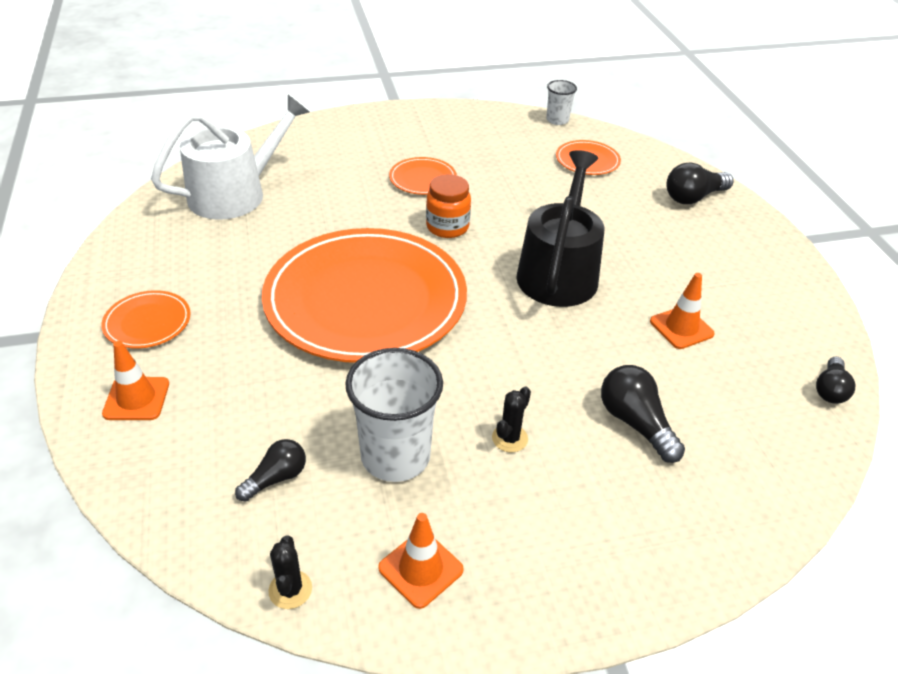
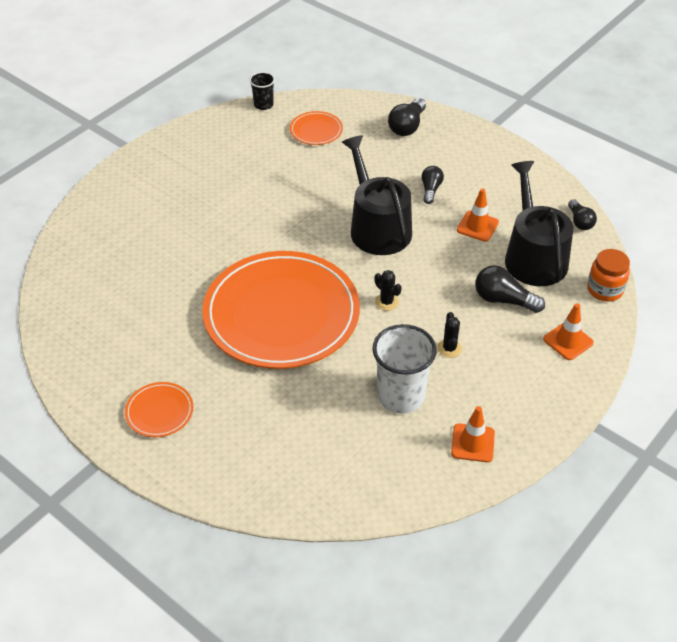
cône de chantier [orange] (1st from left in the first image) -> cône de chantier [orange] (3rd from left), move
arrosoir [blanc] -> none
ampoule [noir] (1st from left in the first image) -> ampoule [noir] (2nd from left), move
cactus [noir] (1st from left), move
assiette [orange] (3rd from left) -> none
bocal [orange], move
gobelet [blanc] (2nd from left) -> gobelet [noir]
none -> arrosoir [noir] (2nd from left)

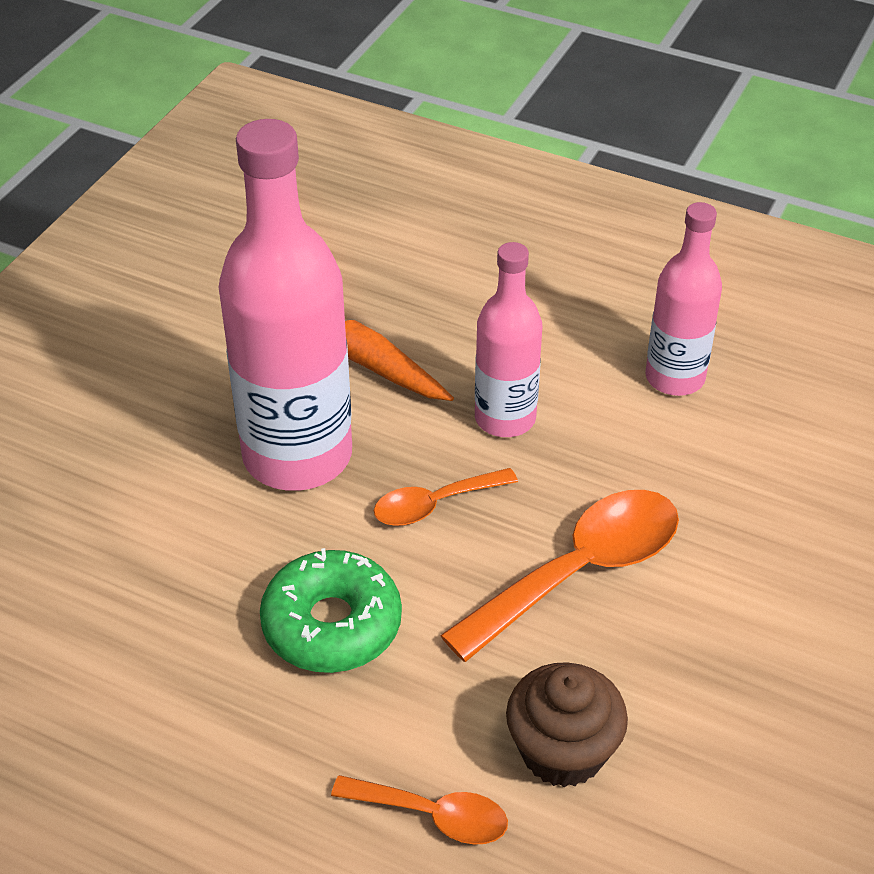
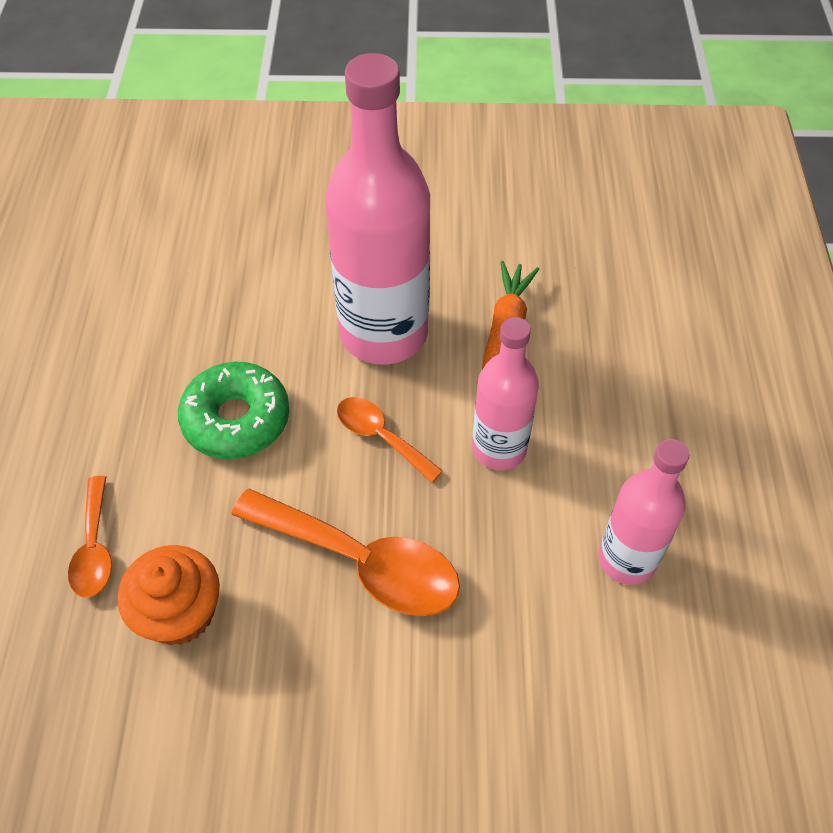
muffin [marron] -> muffin [orange]

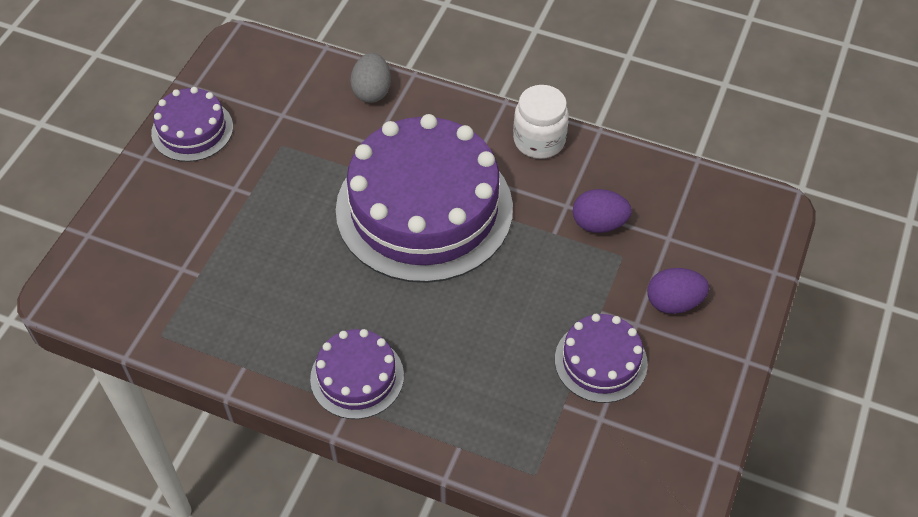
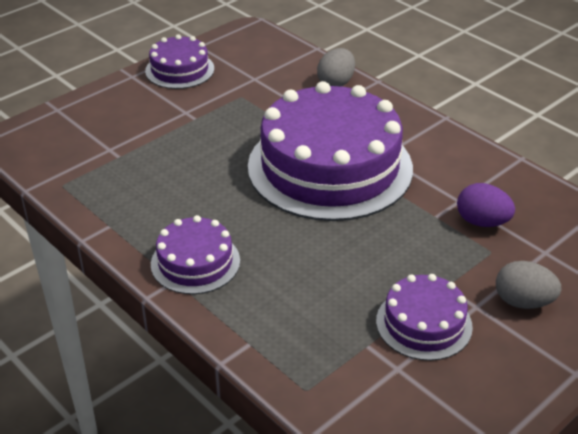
bocal [blanc] -> none
œuf [violet] (2nd from left) -> œuf [gris] (2nd from left)

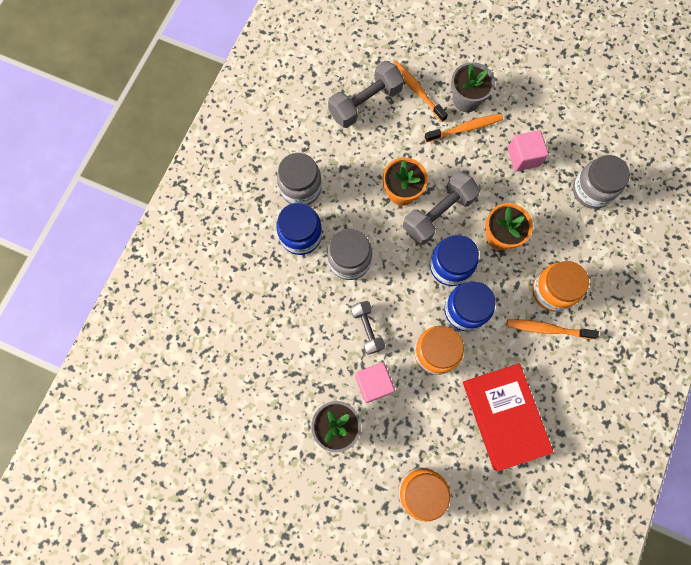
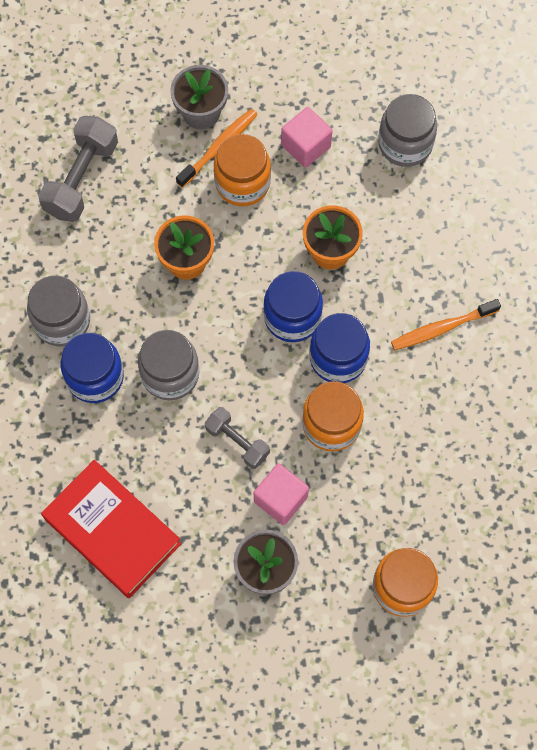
brosse à dents [orange] (1st from left) -> none
haltère [gris] (3rd from left) -> none
livre [rouge], move
bocal [orange] (3rd from left in the first image) -> bocal [orange] (1st from left), move

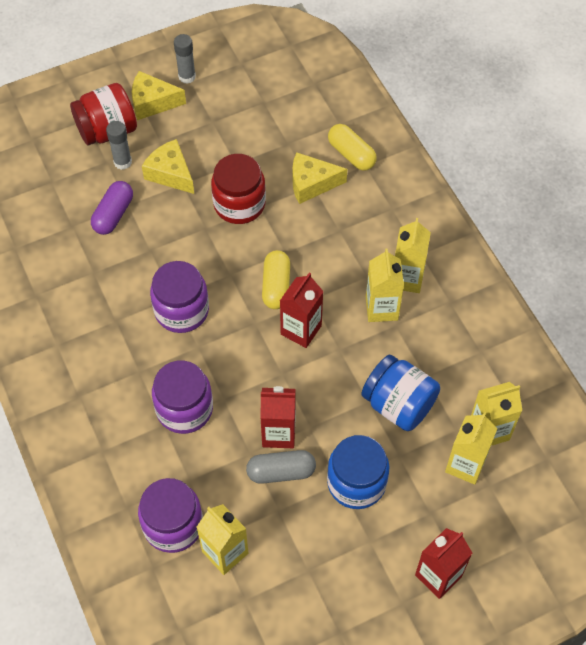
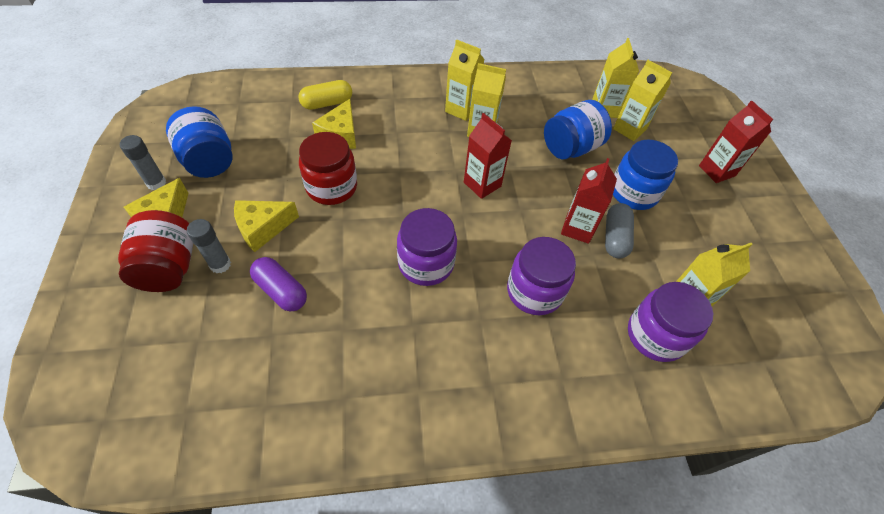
gélule [jaune] (1st from left) -> none
none -> bocal [bleu] (1st from left)

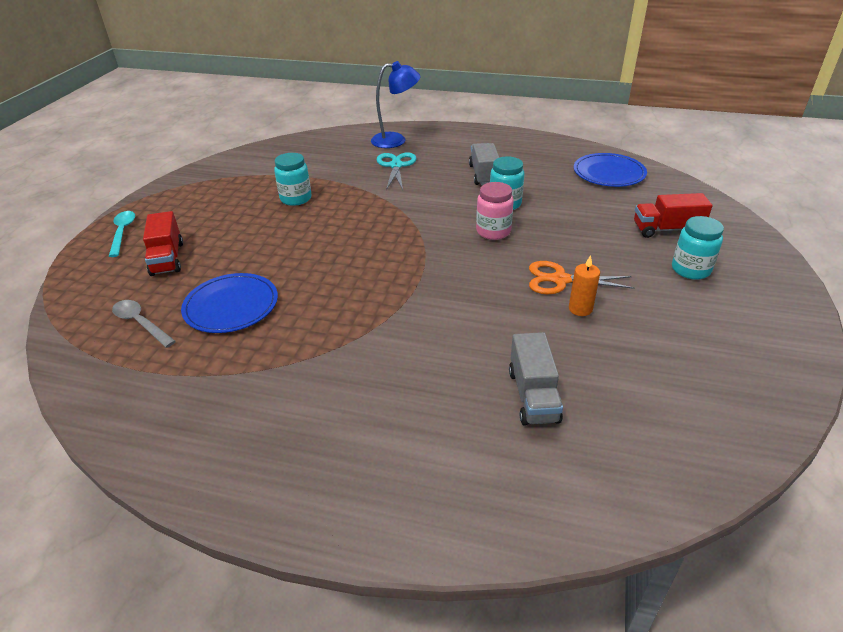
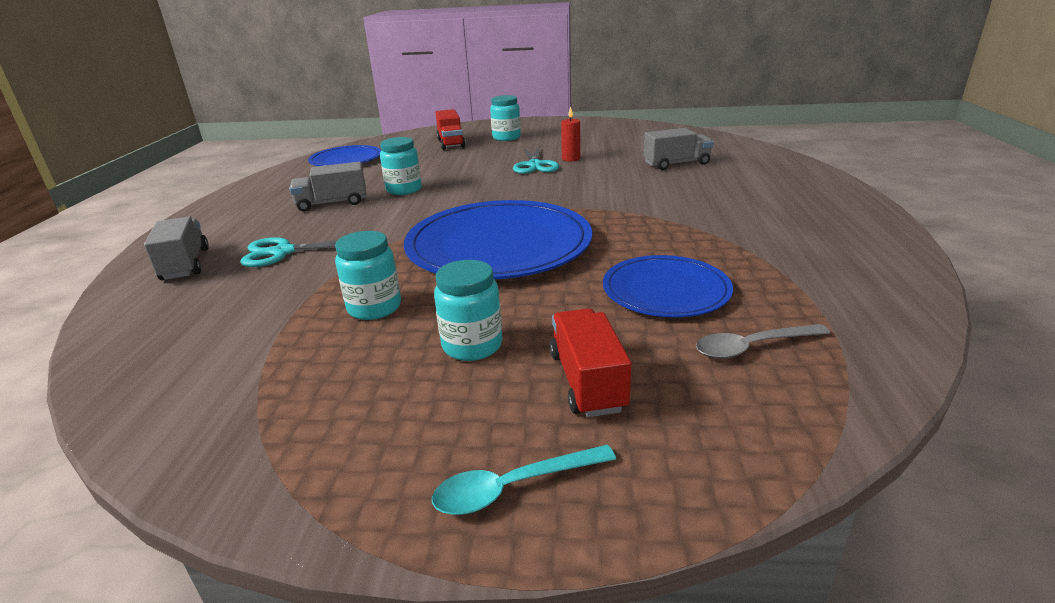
cuillère [gris], 45 degrees clockwise
camion [rouge] (1st from left in the first image) -> camion [rouge] (2nd from left), 75 degrees counterclockwise
lampe [bleu] -> camion [gris] (1st from left)
bocal [rose] -> none
ciseaux [orange] -> ciseaux [turquoise] (2nd from left)
bougie [orange] -> bougie [rouge]
none -> assiette [bleu] (2nd from left)
none -> bocal [turquoise] (3rd from left)

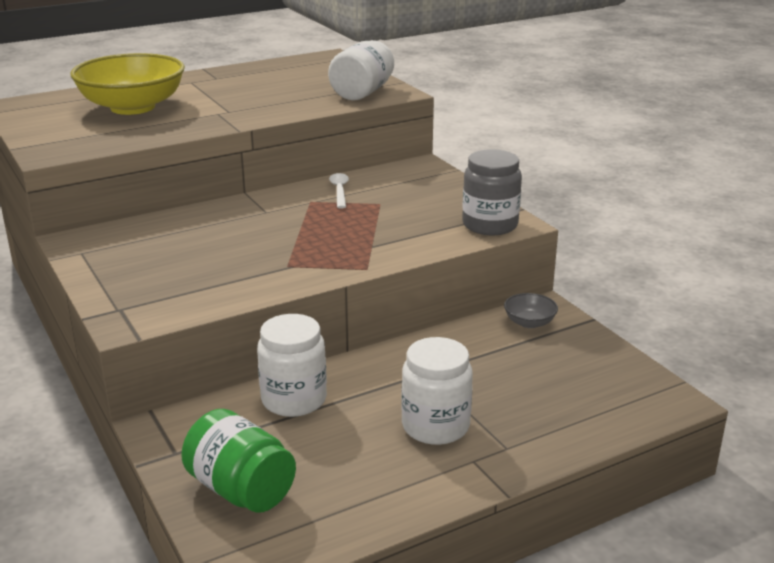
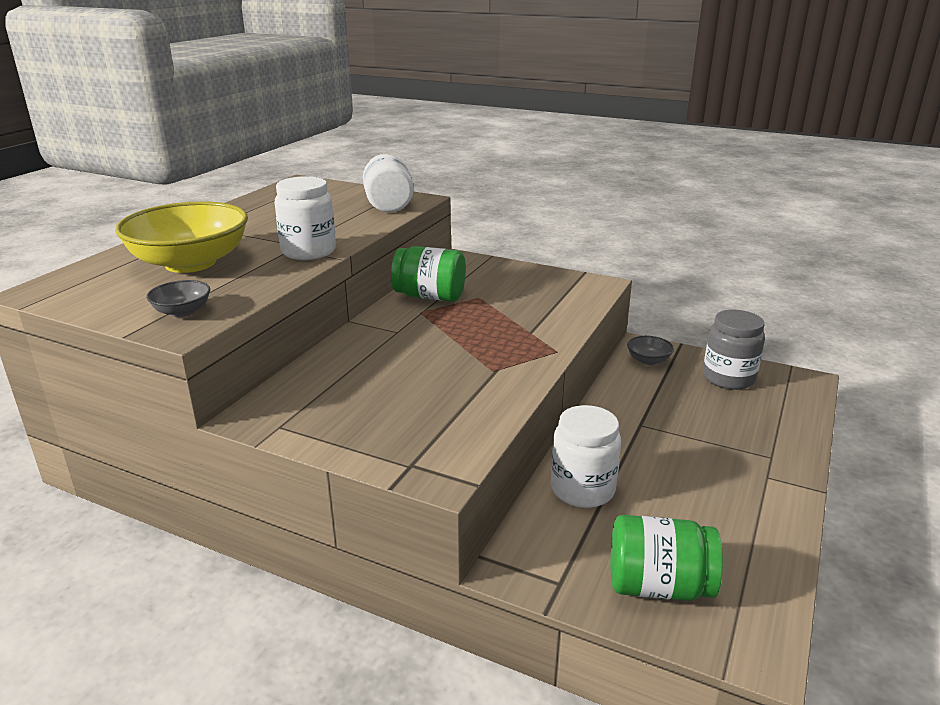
cuillère [blanc] -> bocal [vert] (1st from left)
bocal [blanc] (3rd from left in the first image) -> bocal [blanc] (1st from left), move
bocal [gris], move
none -> bol [gris] (1st from left)

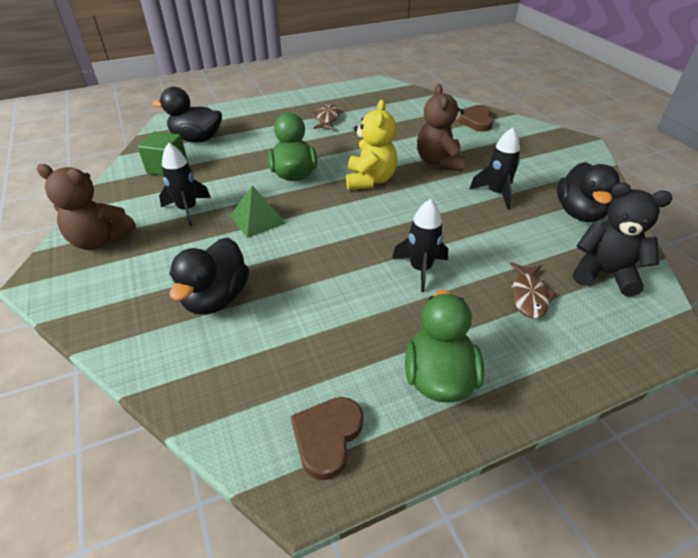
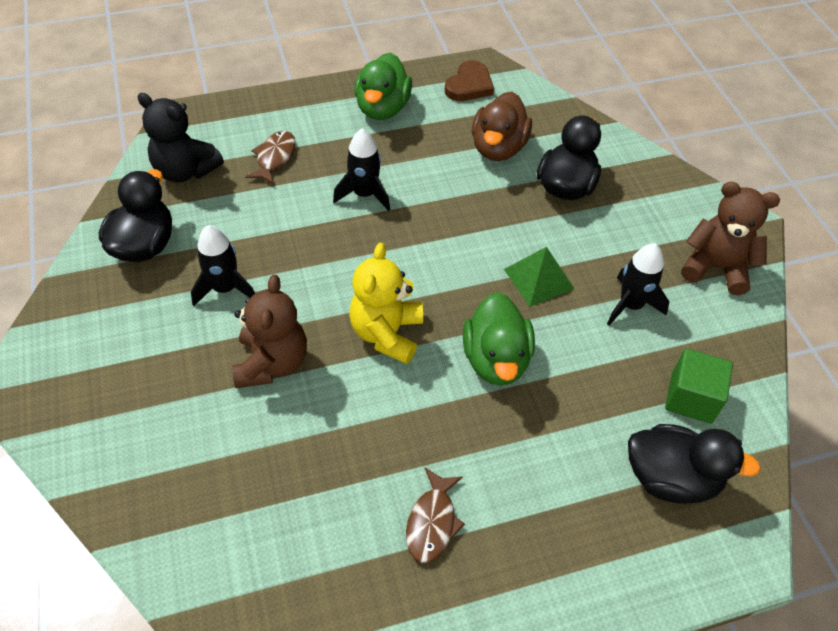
cœur [marron] (2nd from left) -> none
none -> canard [marron]

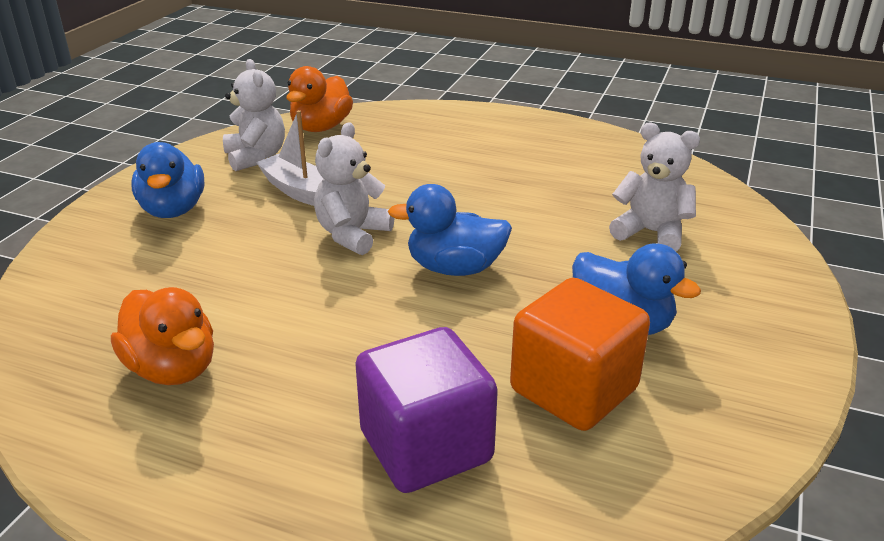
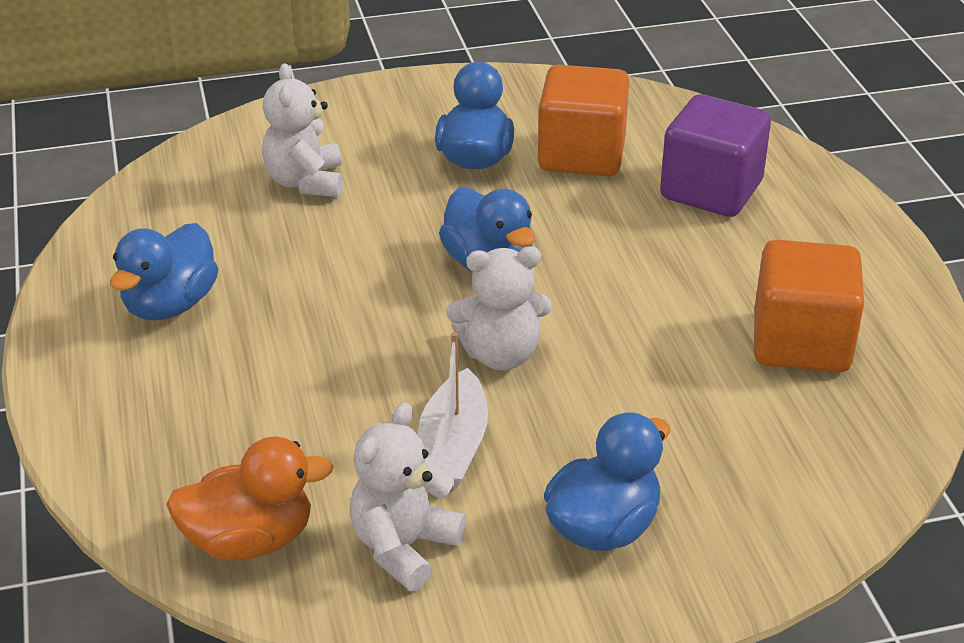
canard [orange] (1st from left) -> cube [orange] (2nd from left)
none -> canard [bleu] (1st from left)

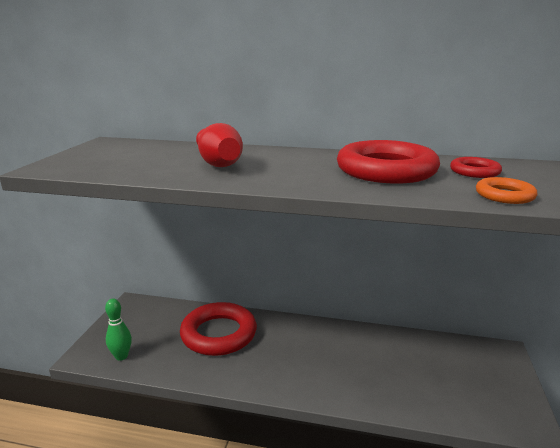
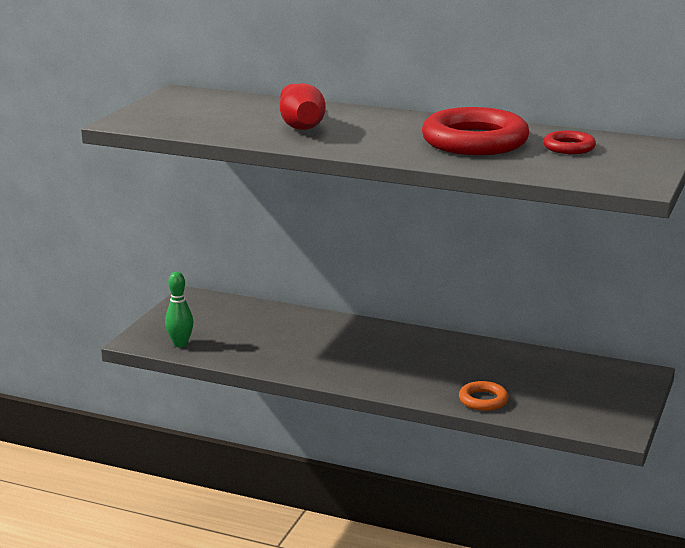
anneau [rouge] (1st from left) -> none
anneau [orange], move

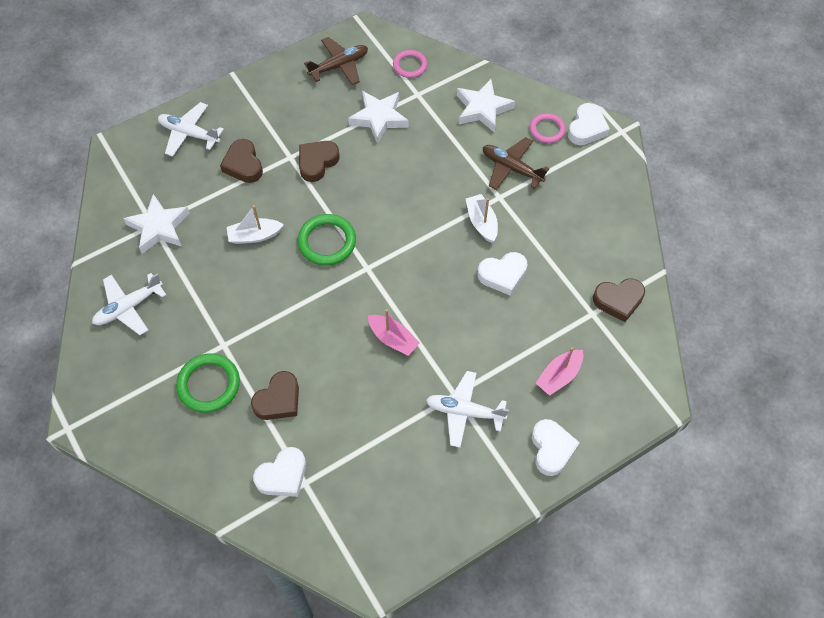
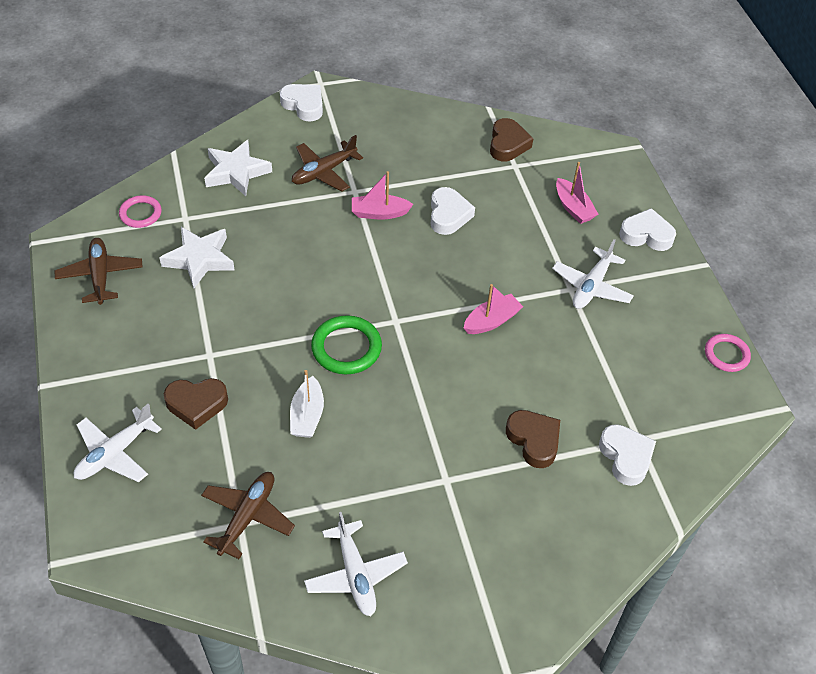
étoile [blanc] (1st from left) -> avion [marron] (2nd from left)
anneau [vert] (1st from left) -> none
cœur [marron] (3rd from left) -> none
bateau [blanc] (2nd from left) -> bateau [rose] (1st from left)
anneau [rose] (2nd from left), move

